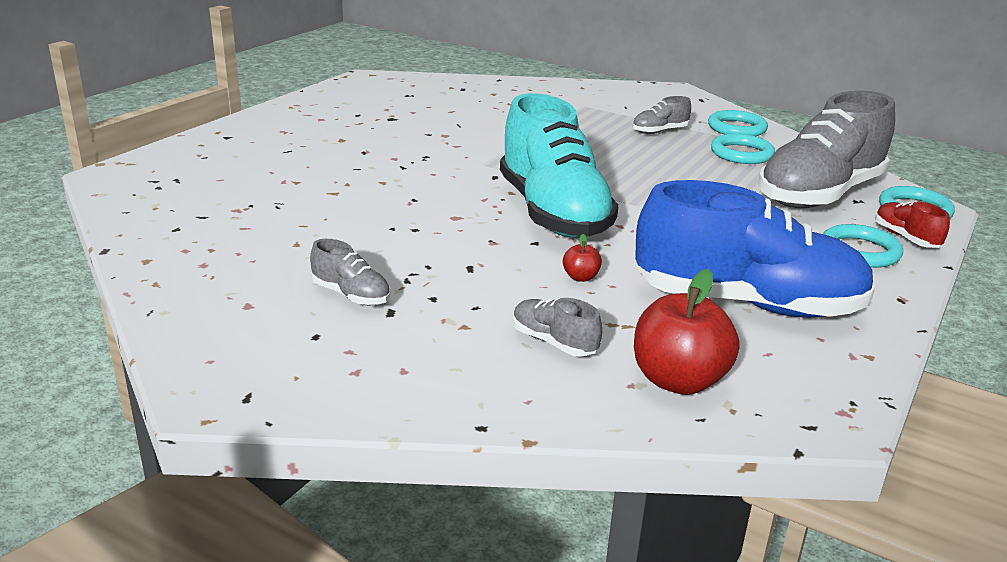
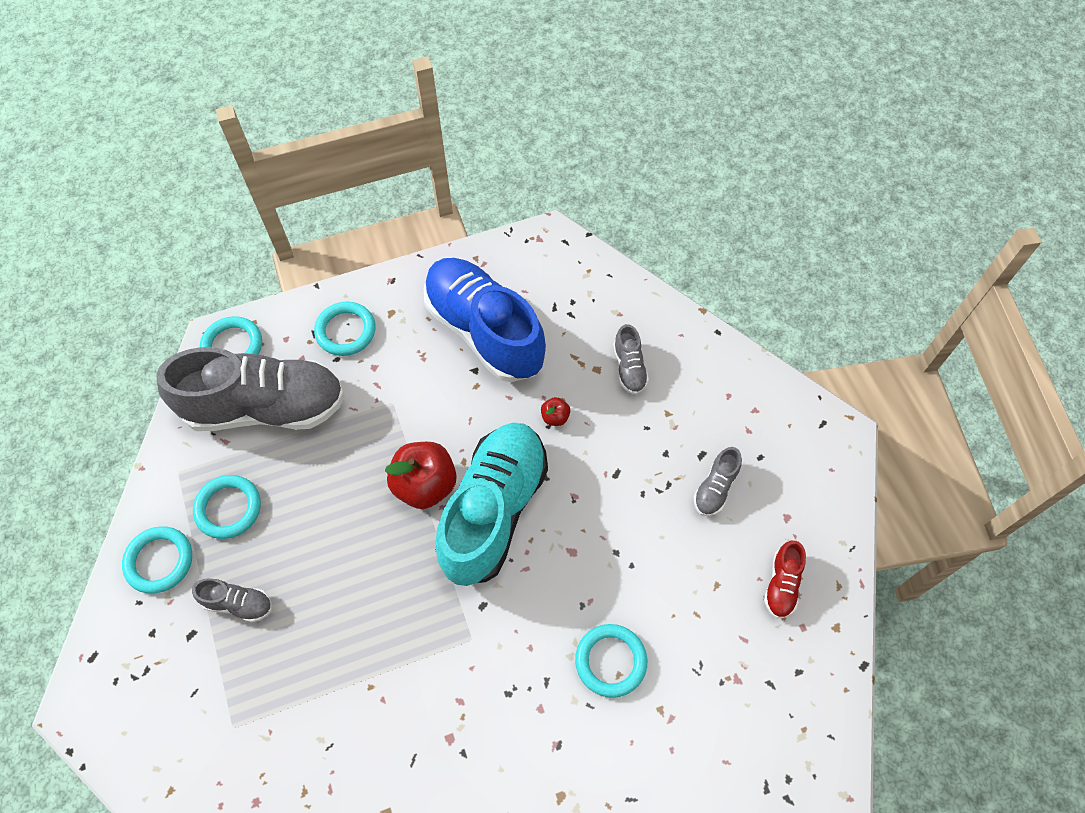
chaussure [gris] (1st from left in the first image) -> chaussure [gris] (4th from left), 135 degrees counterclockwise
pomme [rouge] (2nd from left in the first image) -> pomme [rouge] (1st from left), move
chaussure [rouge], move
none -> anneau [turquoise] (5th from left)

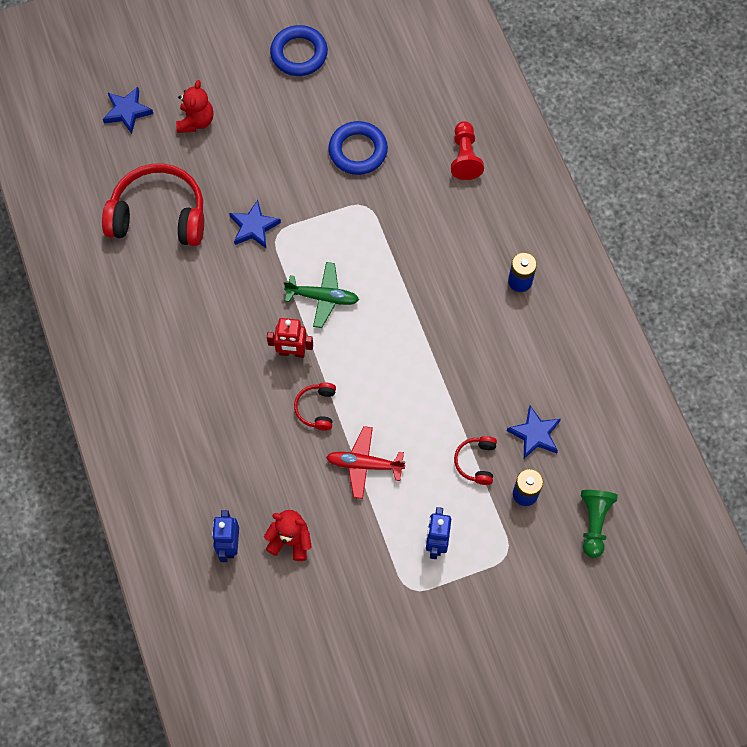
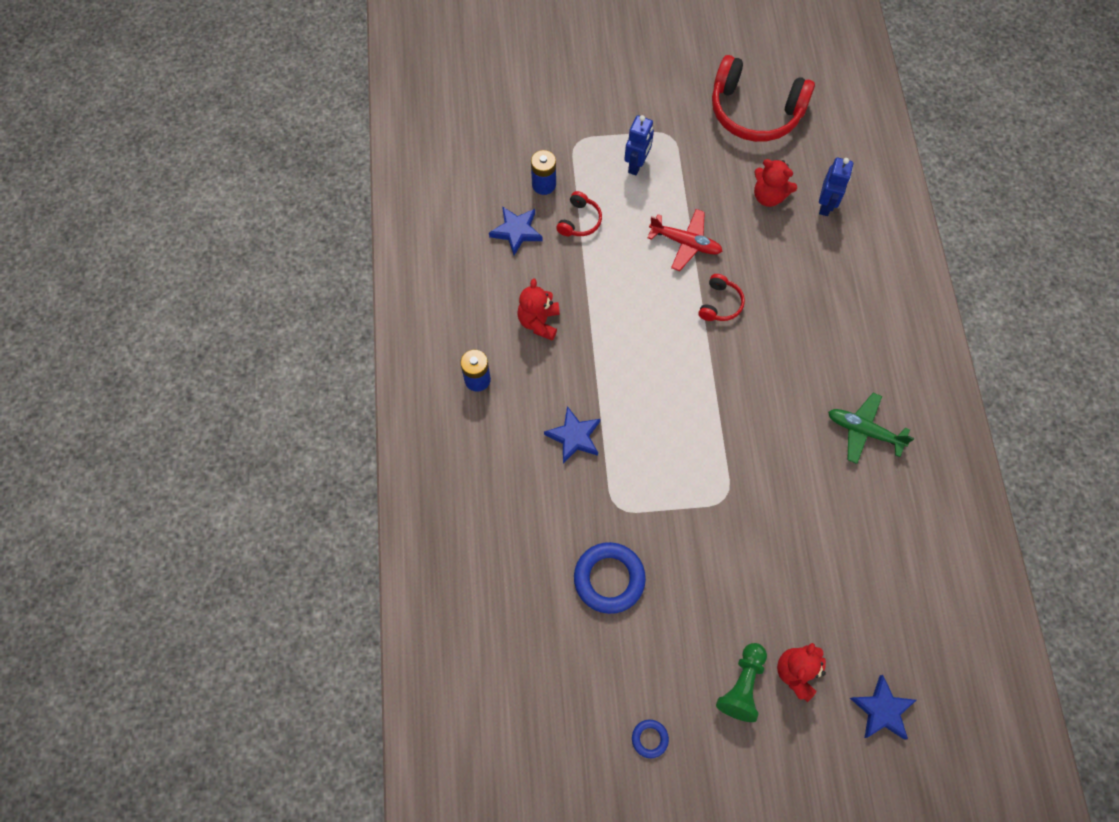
casque audio [rouge] (1st from left in the first image) -> casque audio [rouge] (3rd from left), move
étoile [bleu] (2nd from left), move
robot [rouge] -> none
anneau [bleu] (1st from left in the first image) -> anneau [bleu] (2nd from left), x0.49
avion [vert], move
pion [rouge] -> none
pion [vert], move
none -> ours en peluche [rouge] (1st from left)

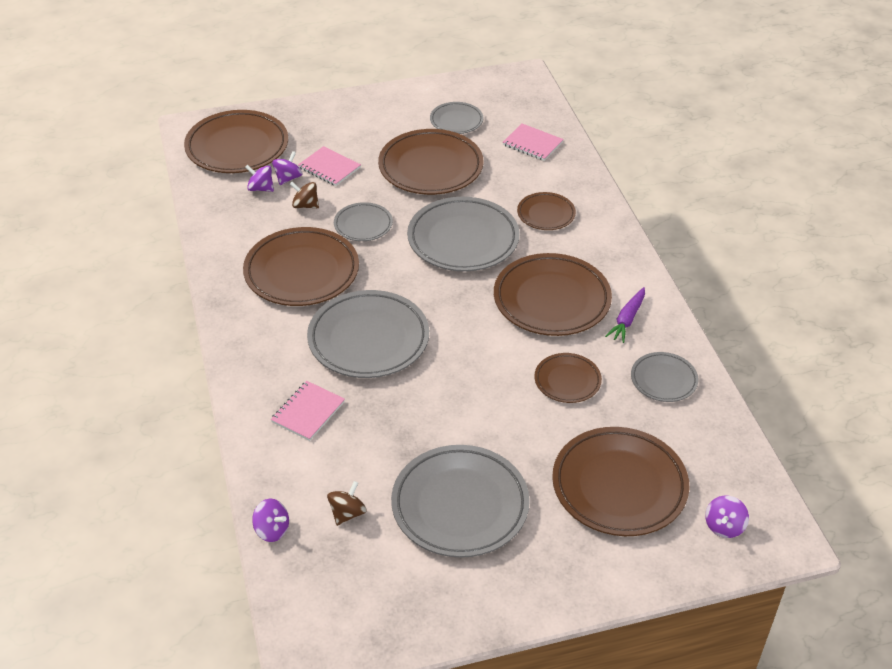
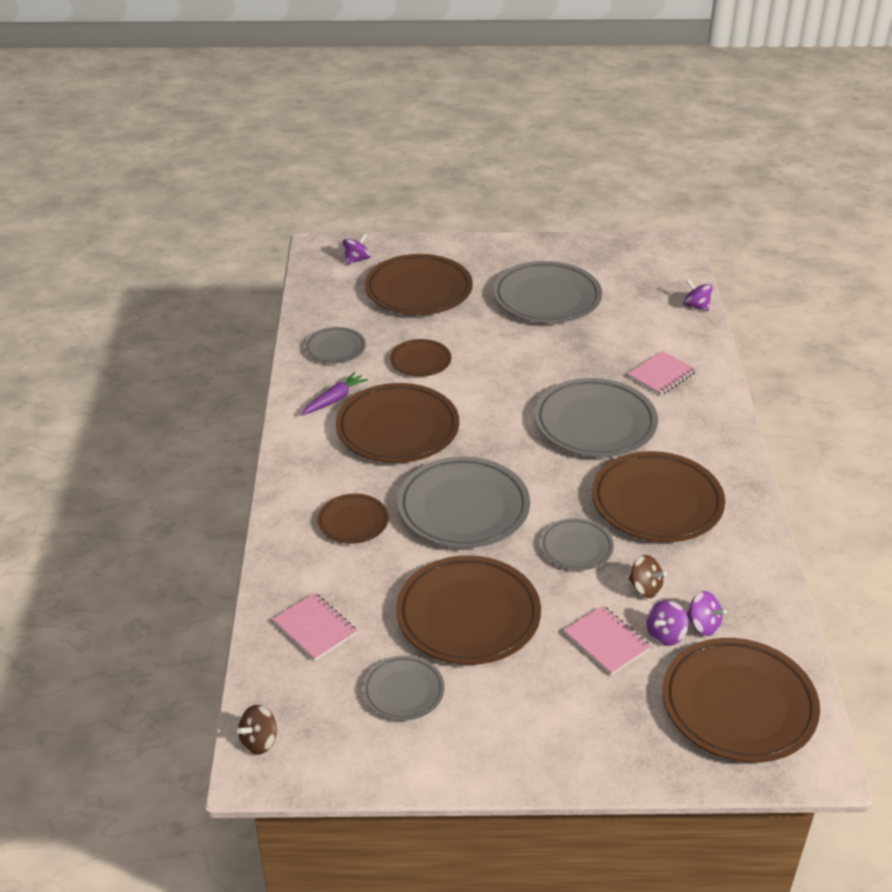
toupie [marron] (2nd from left in the first image) -> toupie [marron] (1st from left), move

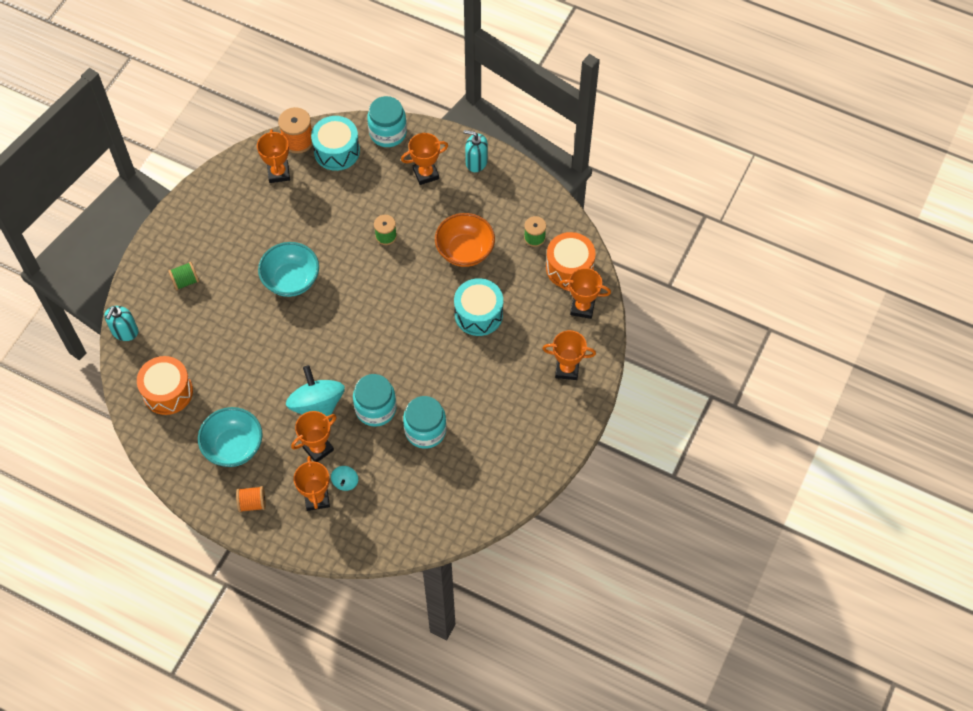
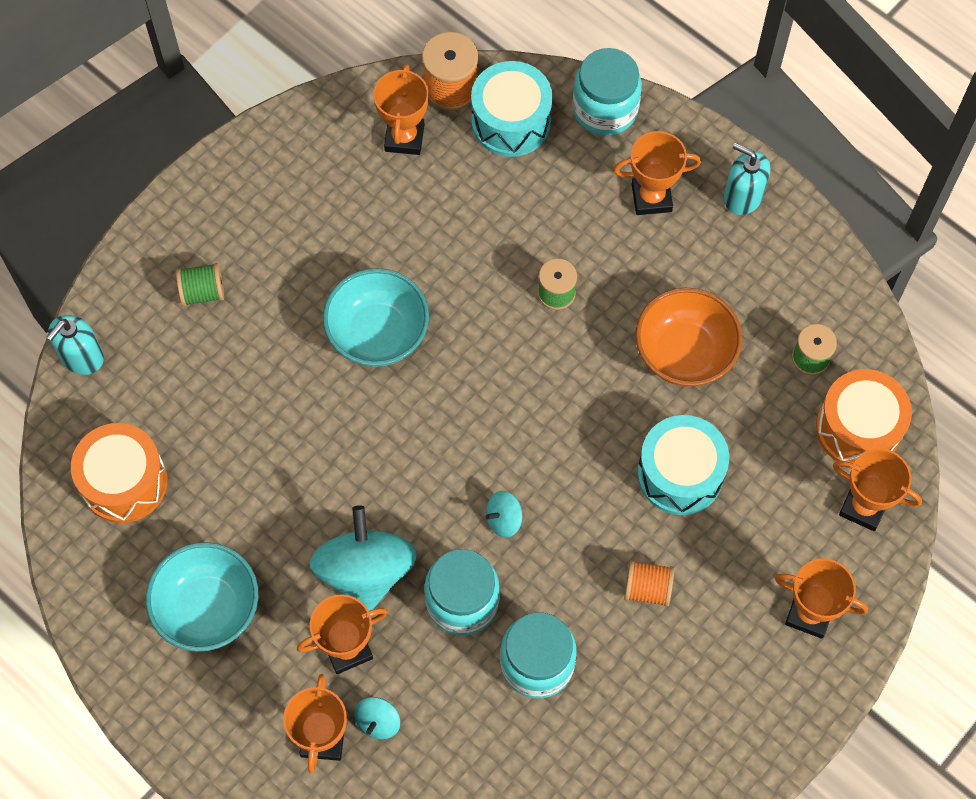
bobine [orange] (1st from left in the first image) -> bobine [orange] (2nd from left), move
none -> toupie [turquoise] (3rd from left)

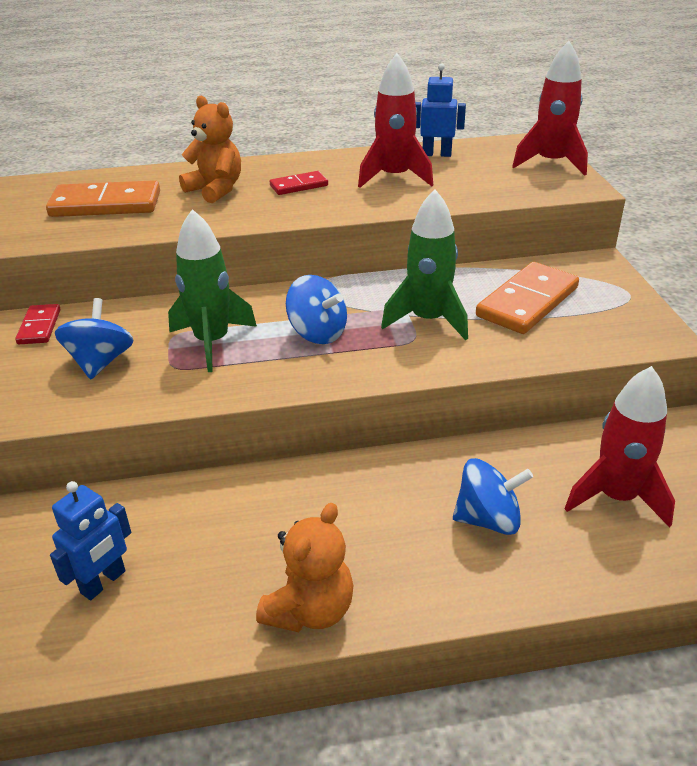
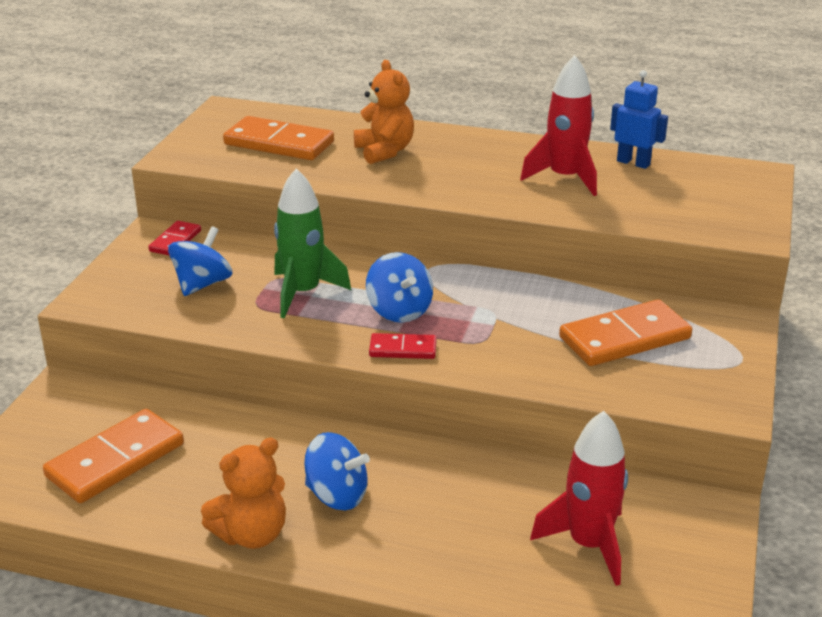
robot [bleu] (1st from left) -> domino [orange] (1st from left)
domino [rouge] (2nd from left), move
fusée [vert] (2nd from left) -> none
toupie [bleu] (3rd from left in the first image) -> toupie [bleu] (2nd from left), move
fusée [rouge] (2nd from left) -> none

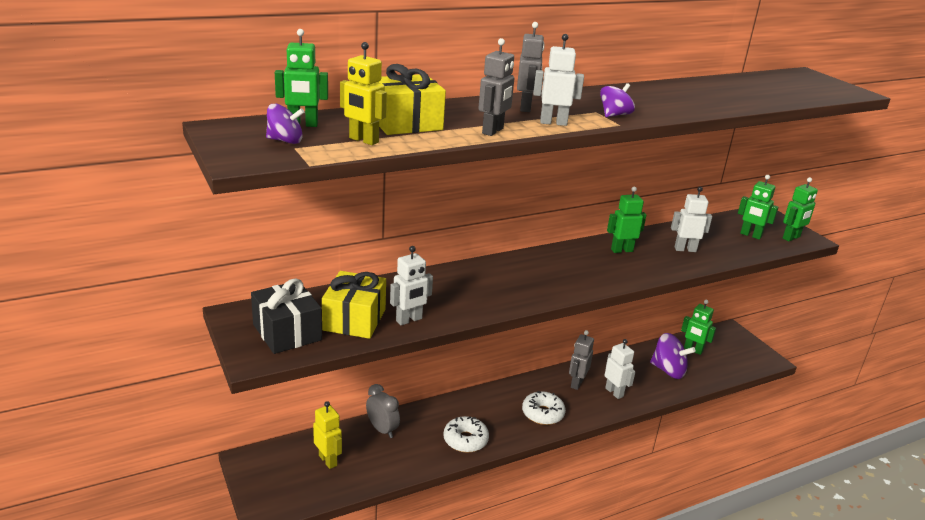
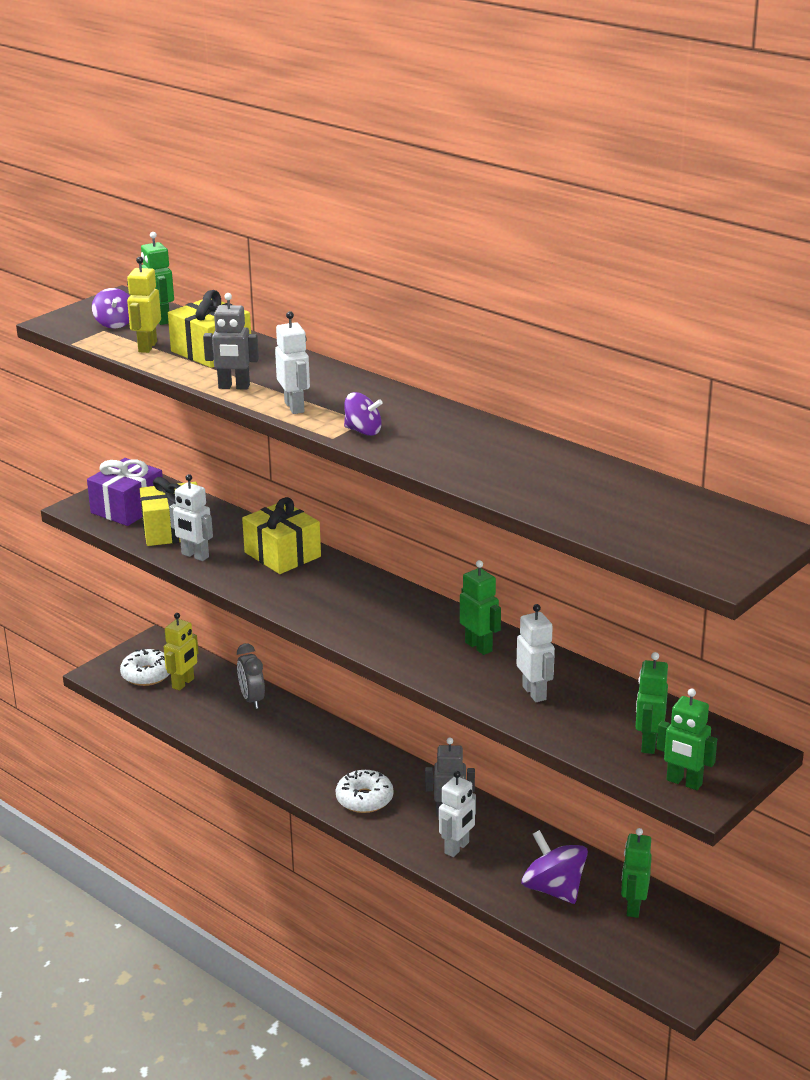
cadeau [noir] -> cadeau [violet]
réveil [gris], 135 degrees clockwise
beignet [blanc] (1st from left), move
robot [gris] (2nd from left) -> none
toupie [violet] (3rd from left), 135 degrees clockwise
none -> cadeau [jaune] (3rd from left)

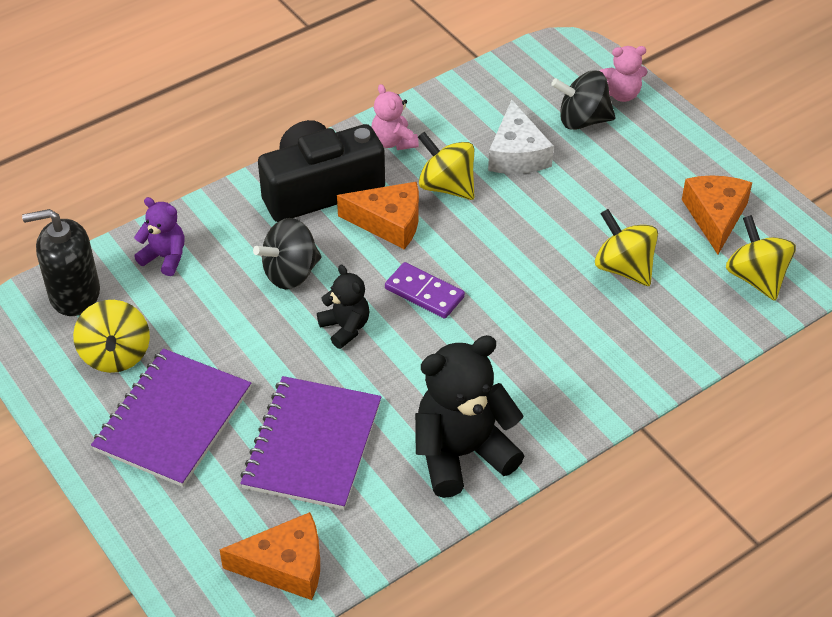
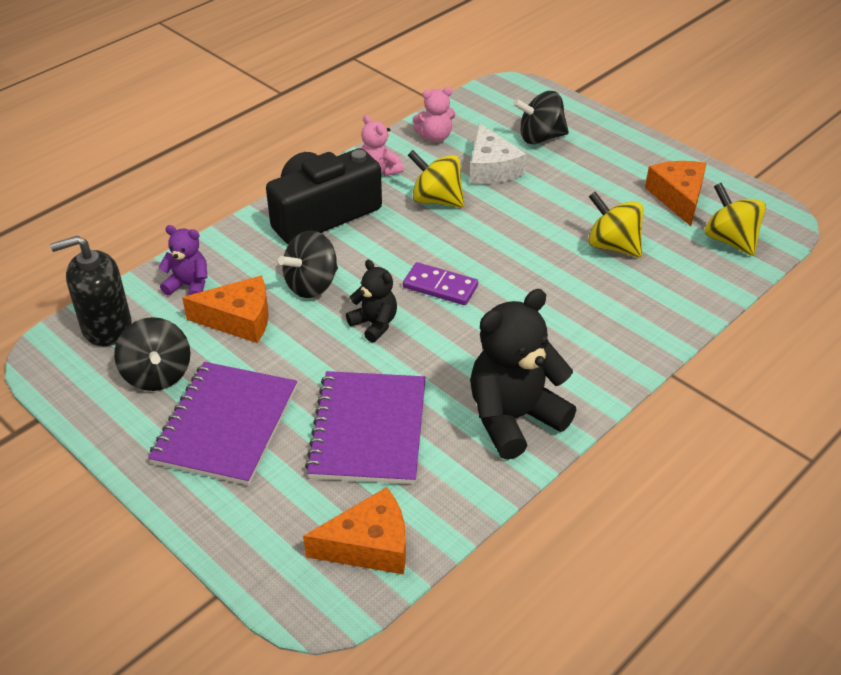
toupie [jaune] (1st from left) -> toupie [noir] (1st from left)
fromage [orange] (2nd from left in the first image) -> fromage [orange] (1st from left), move
ours en peluche [rose] (2nd from left), move

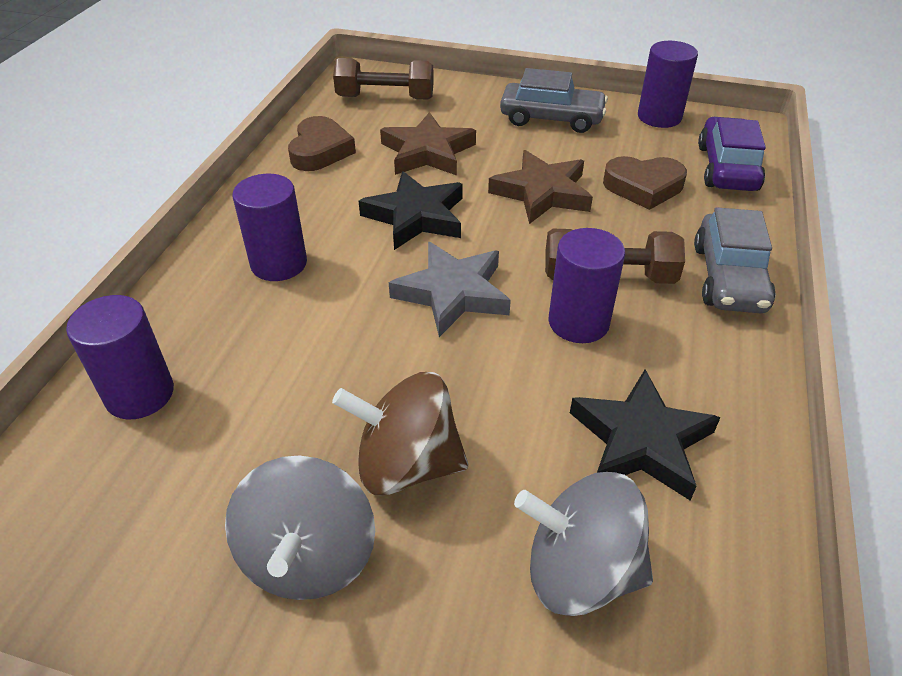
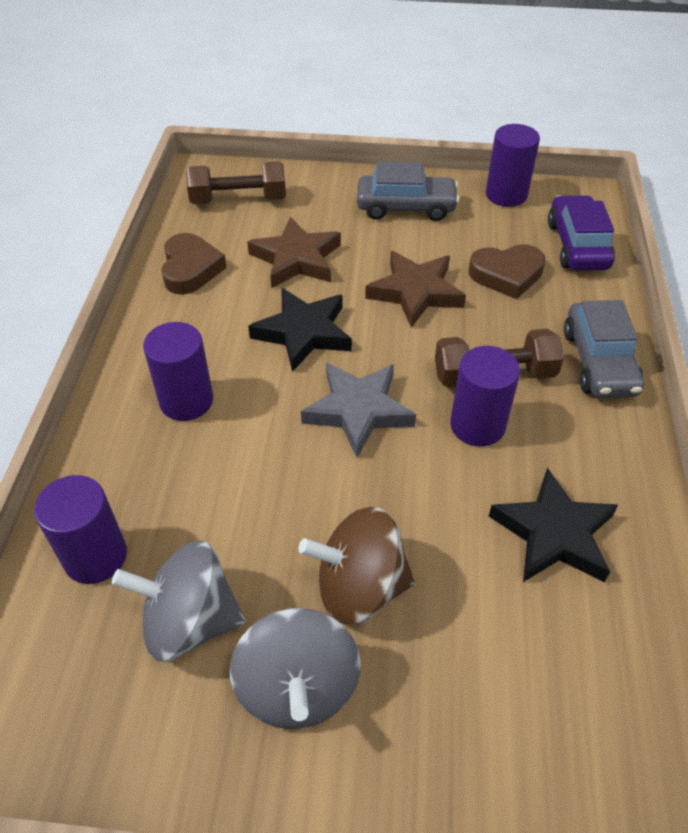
toupie [gris] (2nd from left in the first image) -> toupie [gris] (1st from left), move

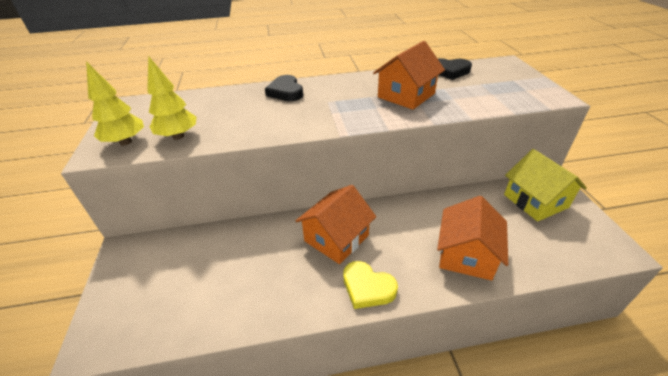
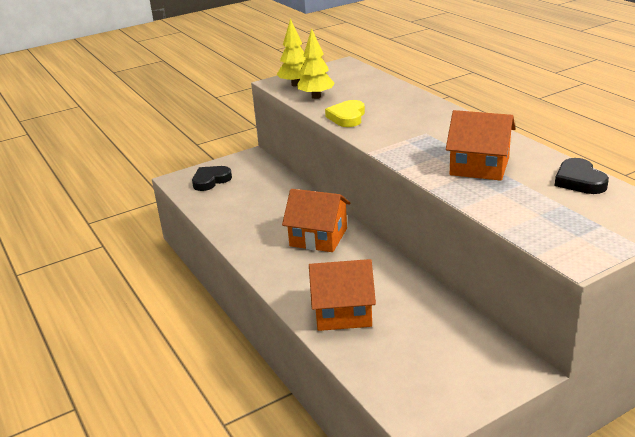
cœur [noir] (1st from left), move
cœur [jaune], move
maison [jaune] -> none

